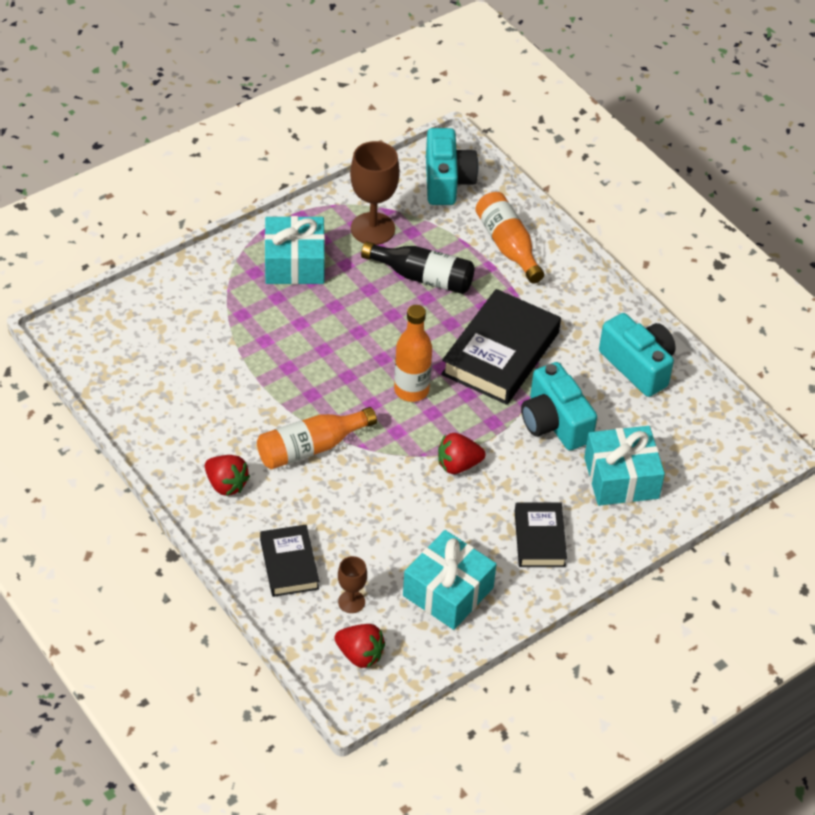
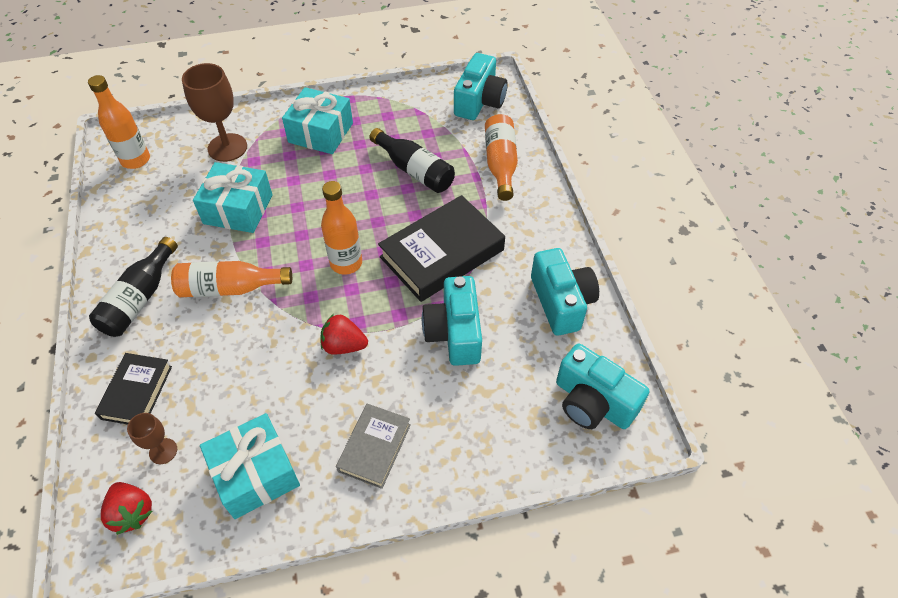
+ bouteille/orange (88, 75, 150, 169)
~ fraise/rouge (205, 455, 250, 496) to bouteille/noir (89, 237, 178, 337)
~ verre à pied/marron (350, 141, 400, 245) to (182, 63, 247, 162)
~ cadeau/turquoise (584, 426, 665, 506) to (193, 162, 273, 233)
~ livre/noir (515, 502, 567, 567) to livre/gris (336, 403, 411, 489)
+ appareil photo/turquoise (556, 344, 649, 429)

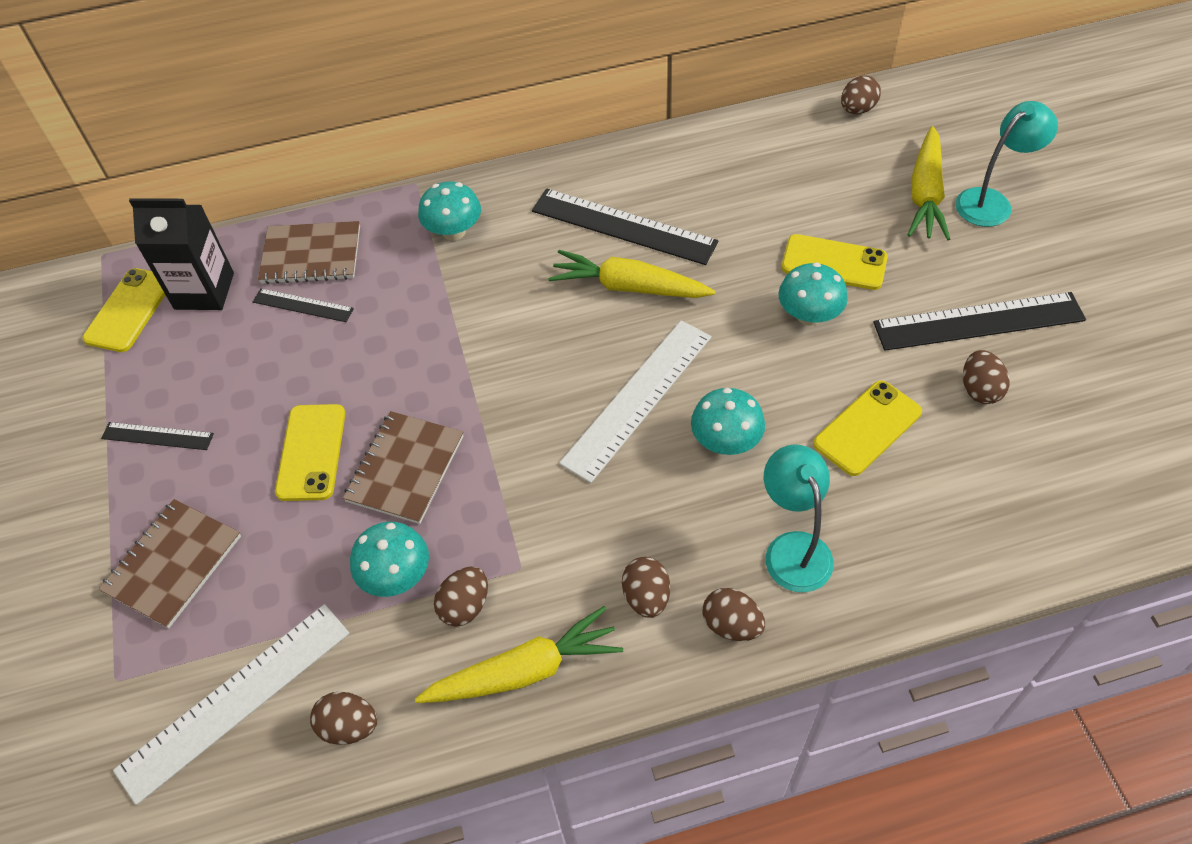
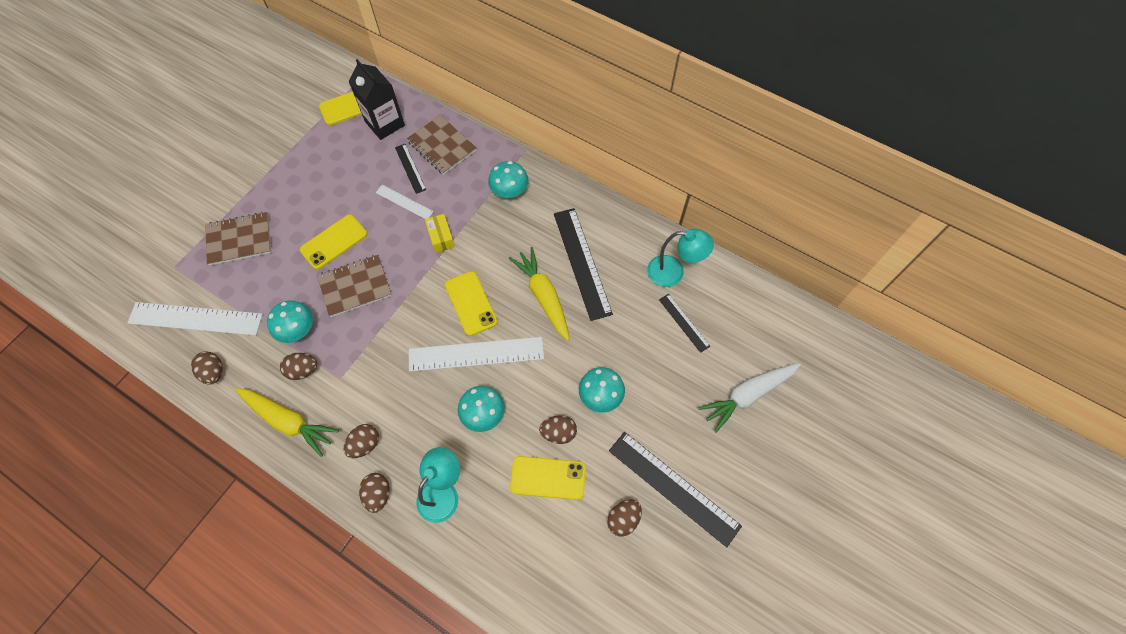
+ règle/blanc (376, 185, 434, 219)
+ boîte/jaune (425, 214, 455, 253)
~ téléphone/jaune (782, 234, 888, 290) to (445, 271, 497, 336)
~ œuf/marron (841, 75, 881, 114) to (539, 415, 577, 444)
~ lampe/turquoise (955, 101, 1058, 227) to (647, 229, 714, 287)
~ règle/noir (101, 422, 214, 450) to (659, 294, 710, 353)
~ carotte/jaune (908, 126, 950, 240) to carotte/blanc (698, 363, 801, 432)

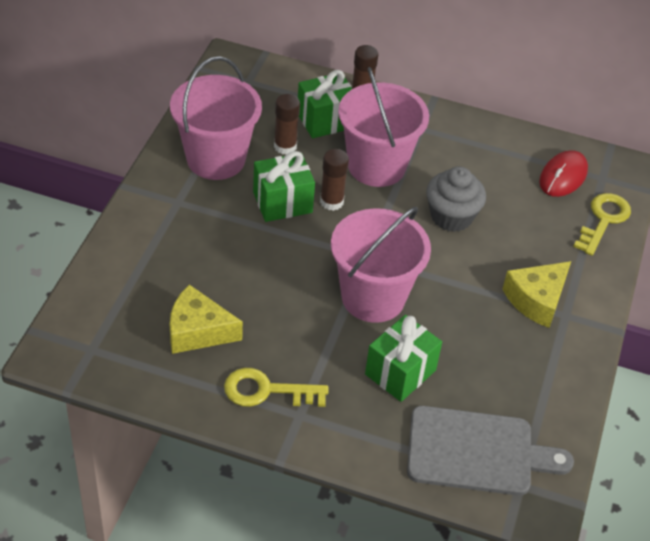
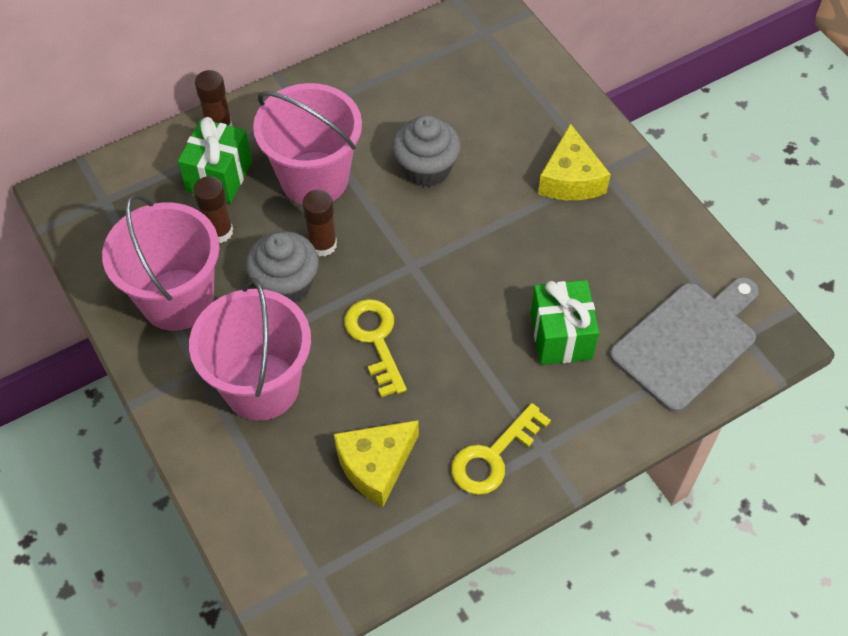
~ seau/rose (331, 207, 431, 323) to (189, 278, 311, 421)
~ cadeau/vert (253, 151, 315, 222) to muffin/gris (246, 231, 319, 303)
~ clé/jaune (573, 193, 631, 256) to (344, 299, 407, 398)
- souris/rouge (539, 150, 588, 197)

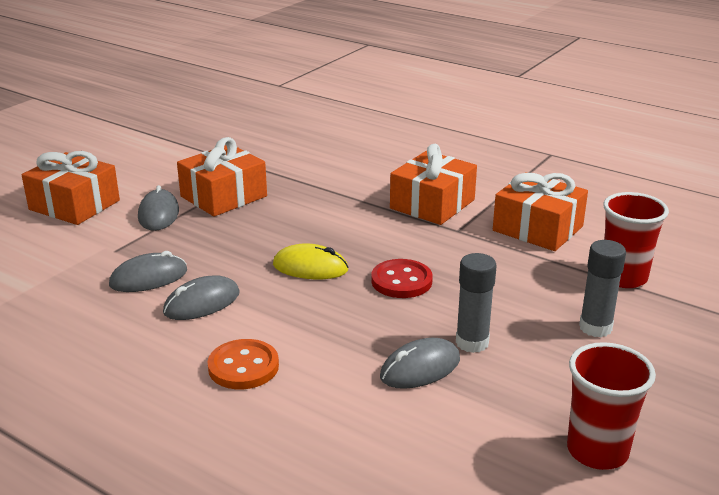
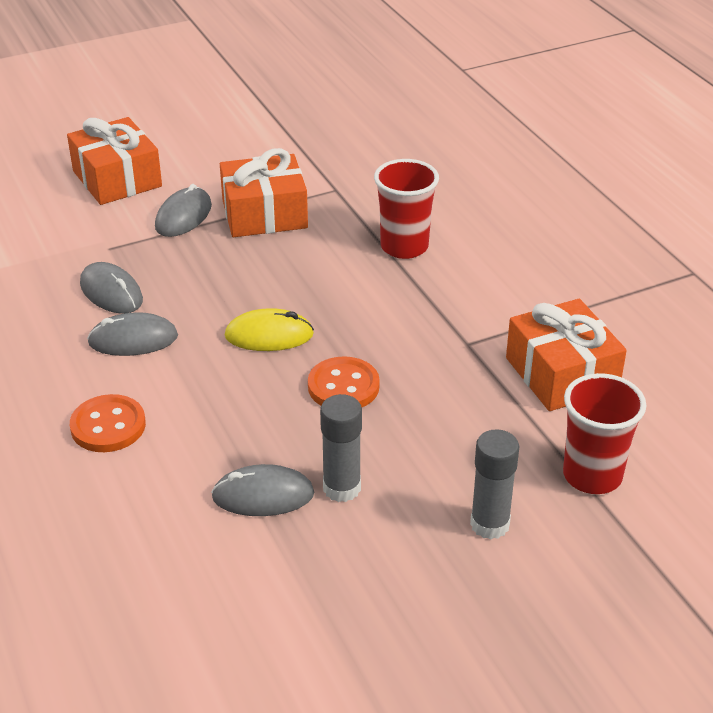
~ souris/gris (109, 251, 187, 292) = (80, 262, 143, 314) 45 degrees clockwise
~ souris/jaune (273, 243, 348, 279) = (225, 308, 314, 351) 45 degrees counterclockwise
~ bouton/rouge (371, 259, 433, 298) to bouton/orange (308, 356, 380, 407)
~ gobelet/rouge (567, 342, 656, 470) to (374, 159, 439, 259)
- cadeau/orange (390, 144, 477, 225)

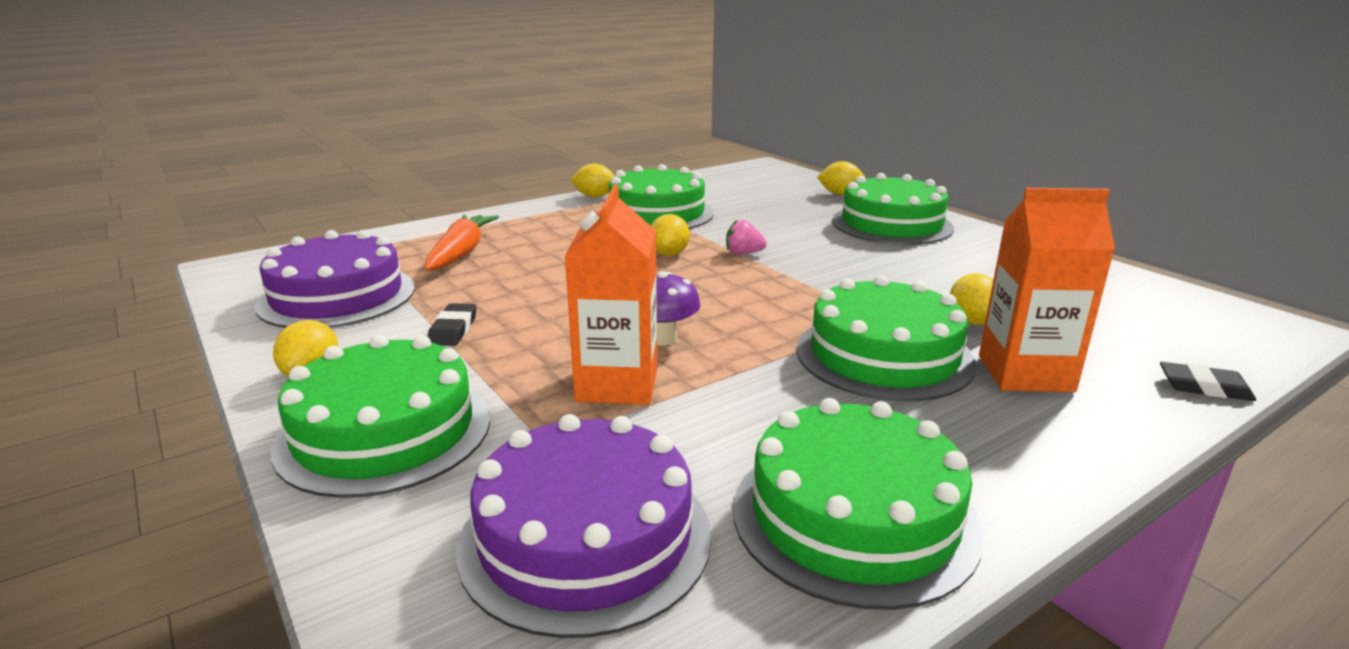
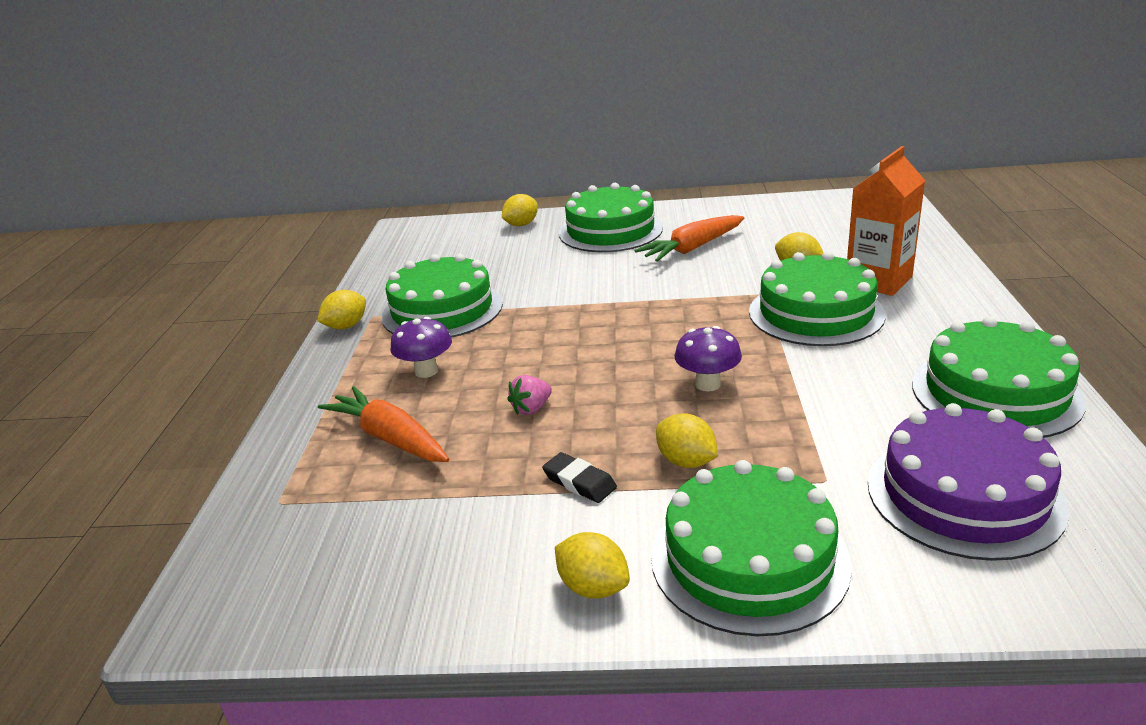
+ champignon/violet (390, 317, 452, 378)
~ fraise/rose (726, 219, 767, 254) to (507, 375, 552, 415)
+ carotte/orange (635, 215, 744, 262)
~ citron/jaune (651, 214, 690, 256) to (656, 413, 718, 468)
- gâteau/violet (255, 230, 415, 328)
- brique de lait/orange (565, 184, 657, 405)
- gomme/noir (1160, 362, 1256, 401)

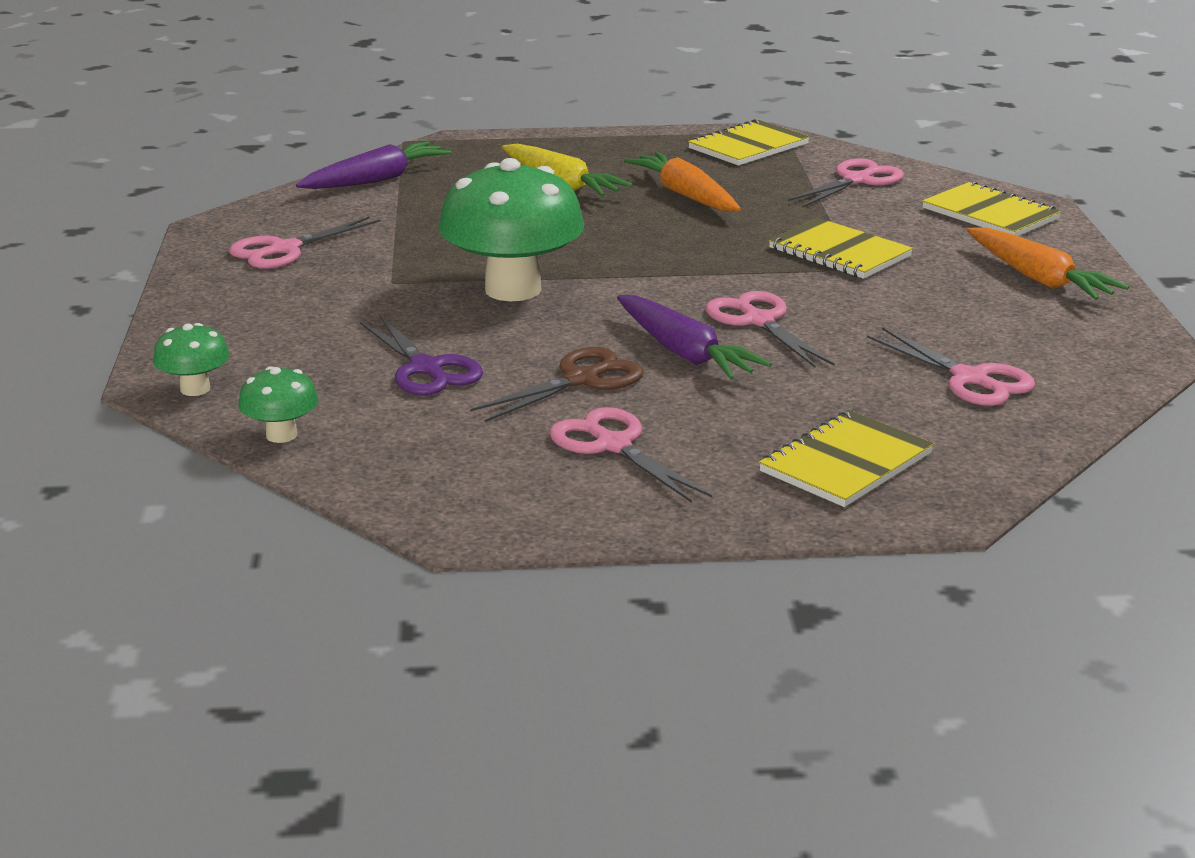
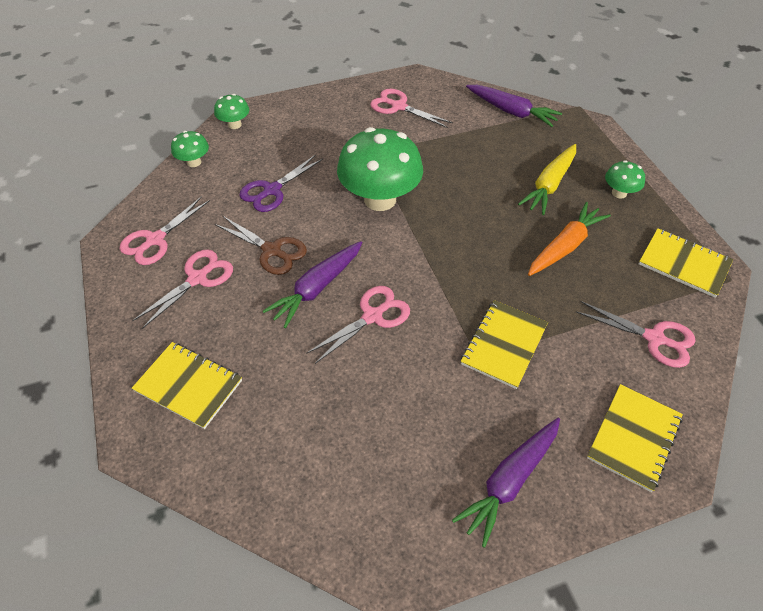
~ ciseaux/rose (867, 327, 1035, 406) to (120, 196, 210, 265)
~ carotte/orange (967, 227, 1129, 300) to carotte/violet (452, 418, 560, 548)
+ champignon/vert (605, 160, 645, 198)

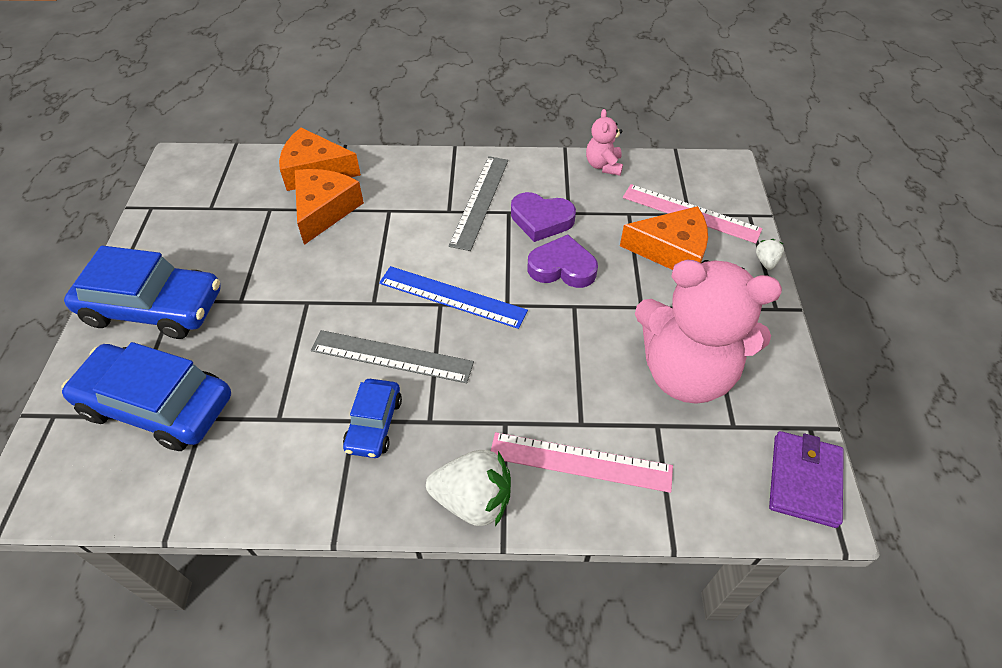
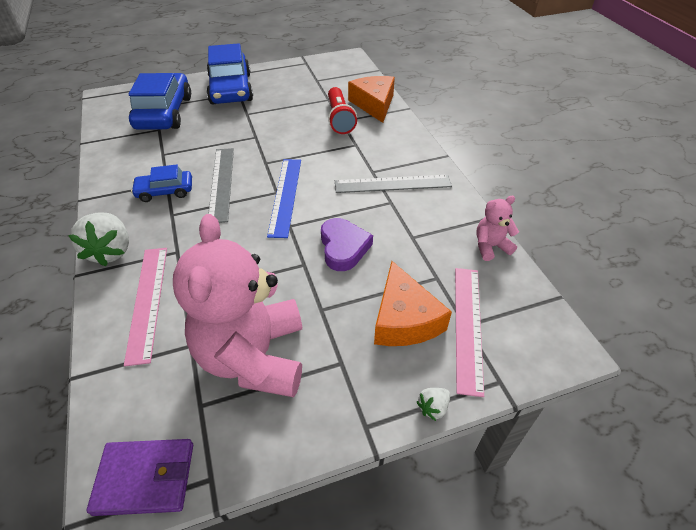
~ fromage/orange (295, 169, 364, 245) to lampe de poche/rouge (328, 87, 357, 134)
~ fraise/blanc (756, 239, 784, 270) = (417, 388, 450, 421) 150 degrees clockwise
- cœur/violet (511, 192, 576, 242)

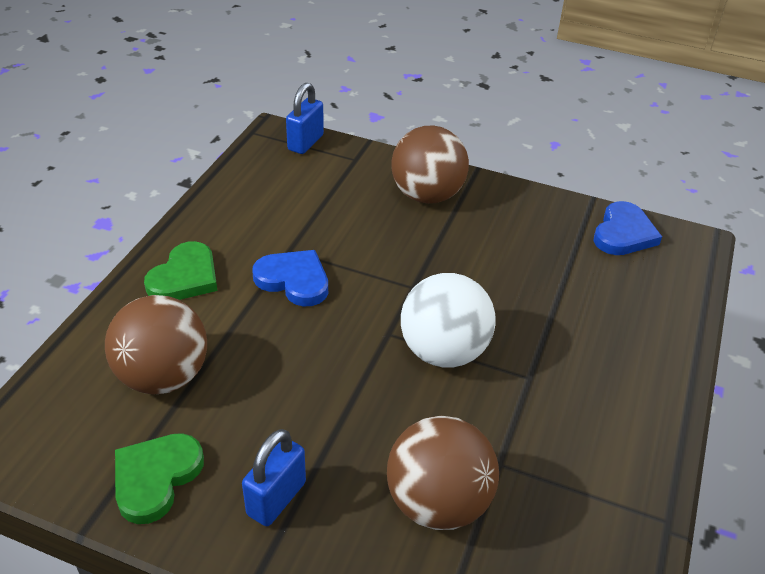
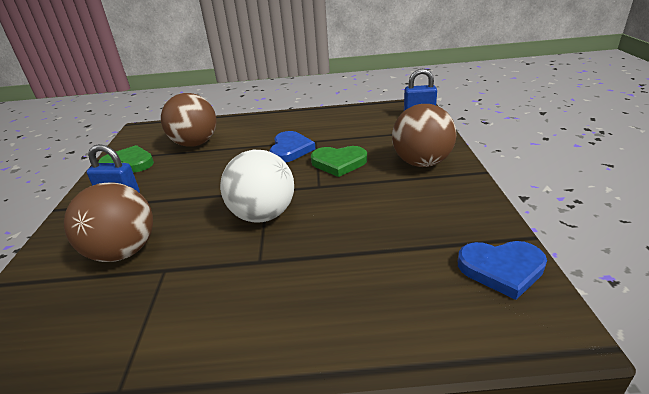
~ cœur/vert (144, 241, 218, 300) to (311, 146, 367, 177)

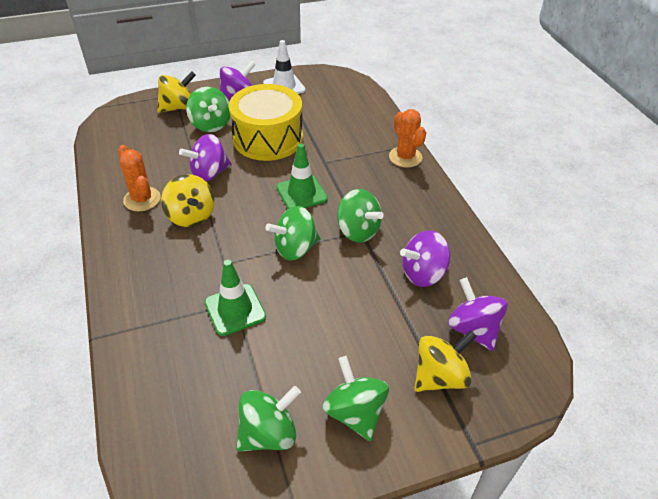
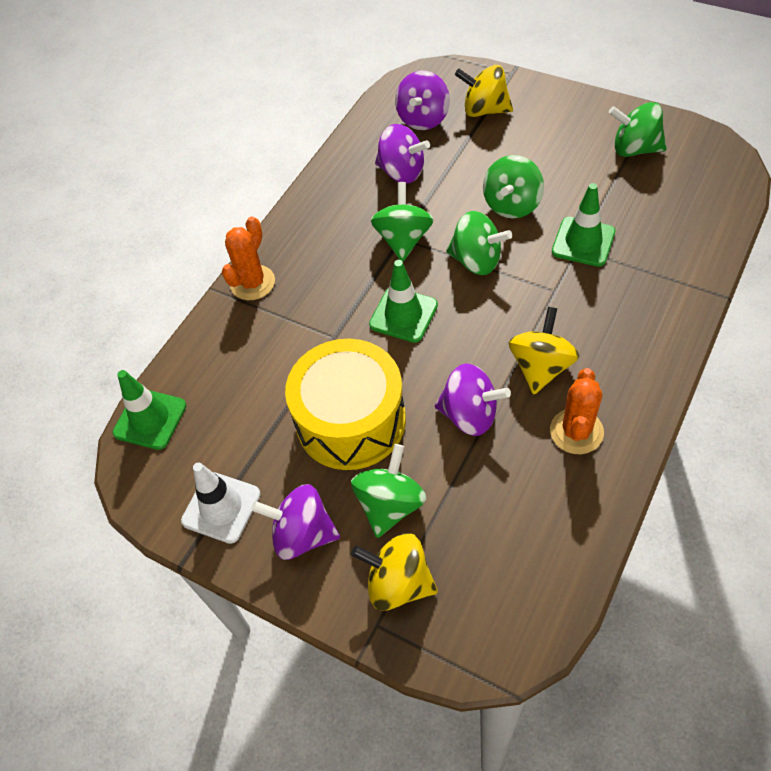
+ cône de chantier/vert (113, 370, 186, 450)
~ toupie/vert (323, 356, 389, 441) to (483, 155, 544, 218)

